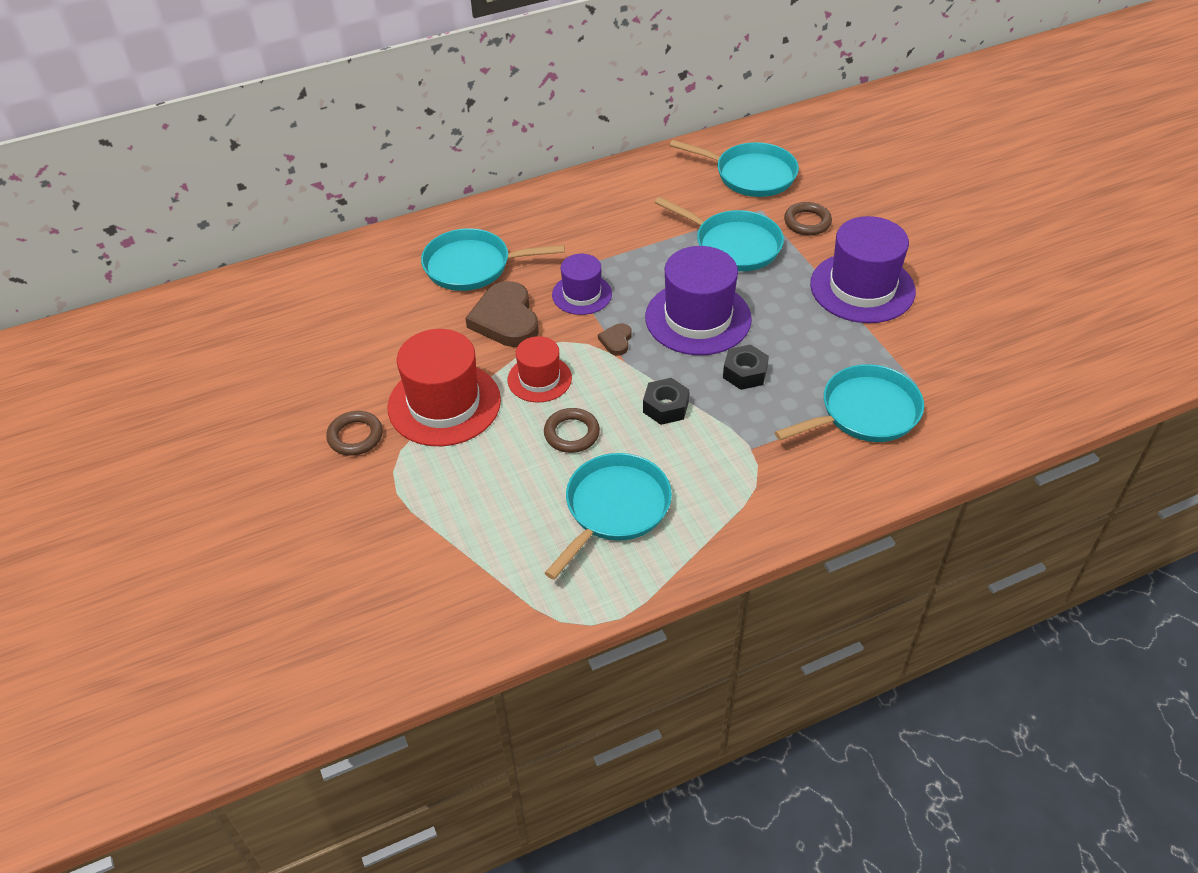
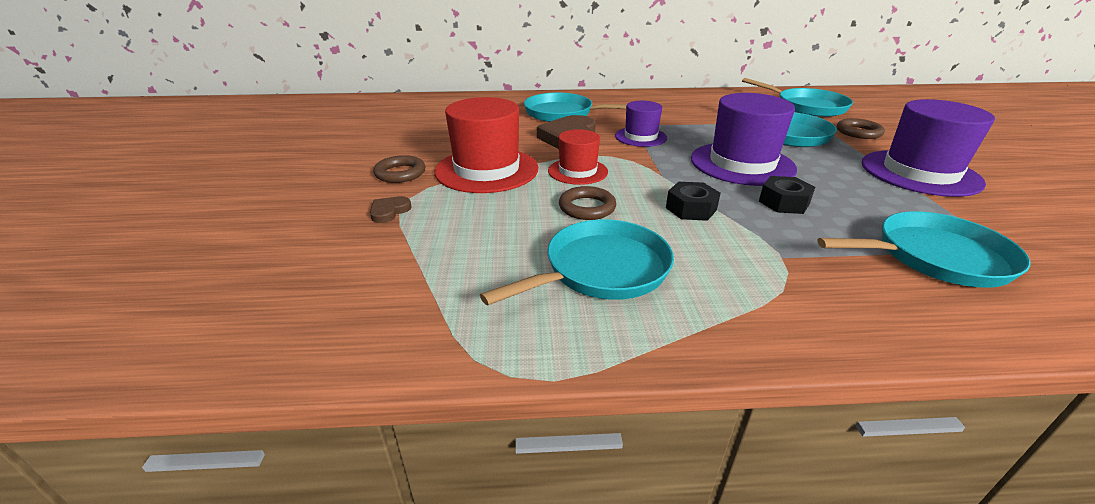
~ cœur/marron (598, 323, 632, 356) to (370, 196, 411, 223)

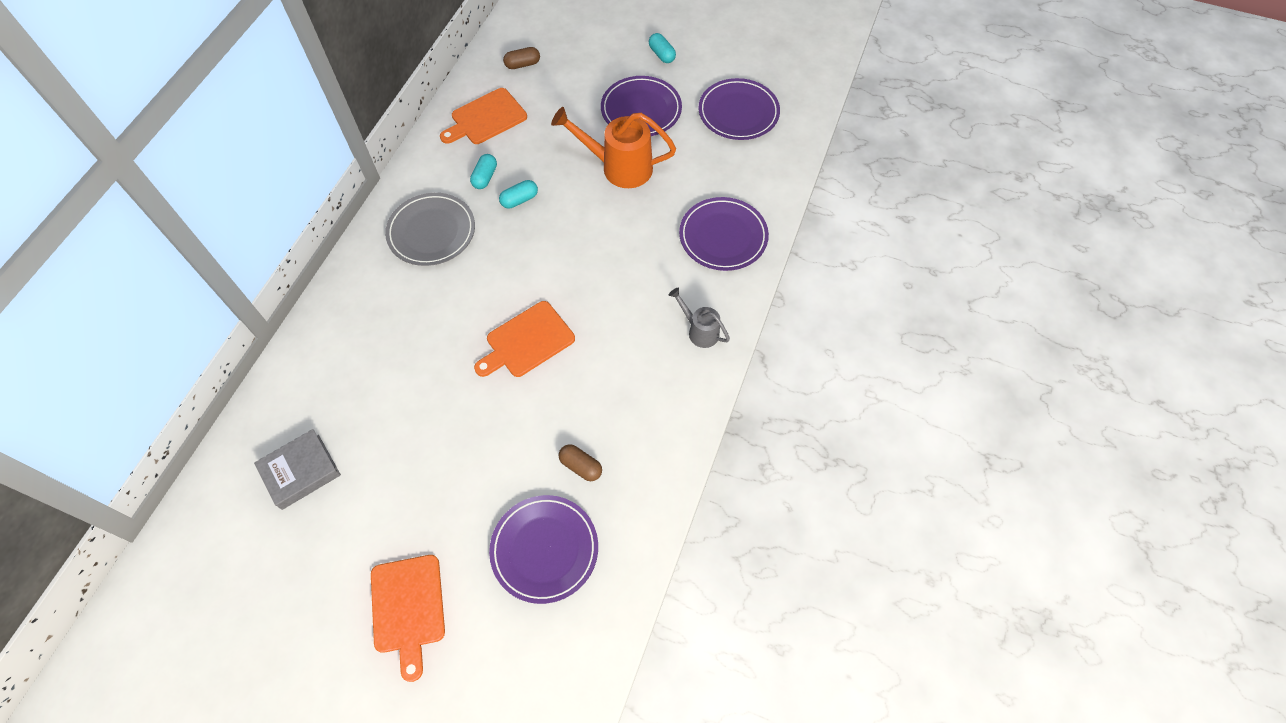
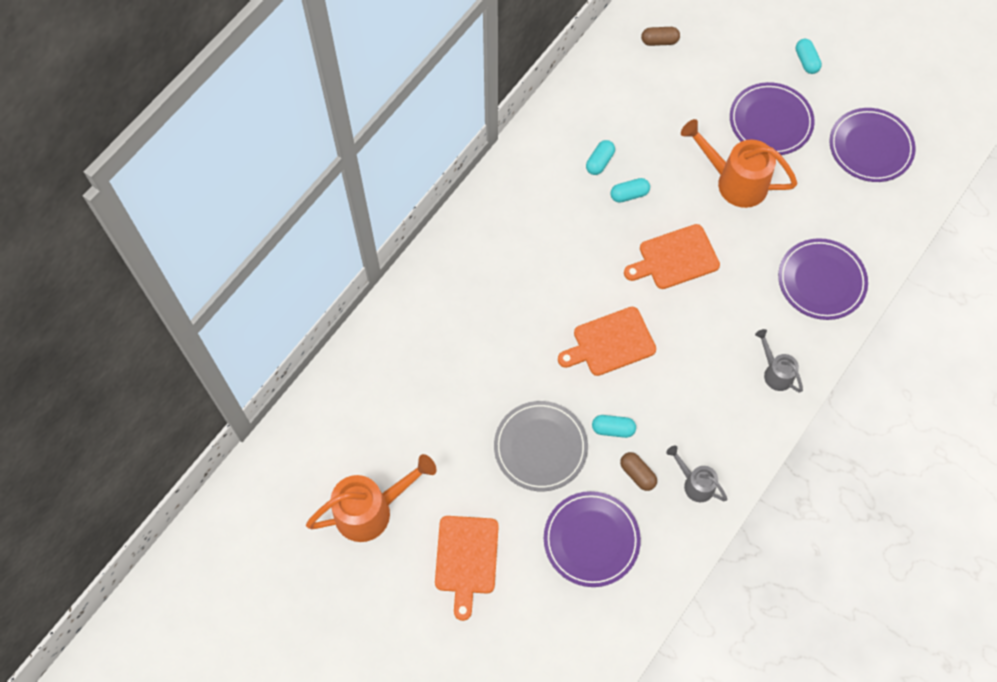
+ arrosoir/orange (306, 454, 437, 542)
~ assiette/gris (385, 193, 475, 266) to (494, 401, 588, 491)
+ gélule/turquoise (592, 415, 636, 438)
~ planche à découper/orange (440, 88, 527, 144) to (624, 224, 720, 289)
+ arrosoir/gris (666, 446, 727, 502)
- livre/gris (254, 429, 341, 510)

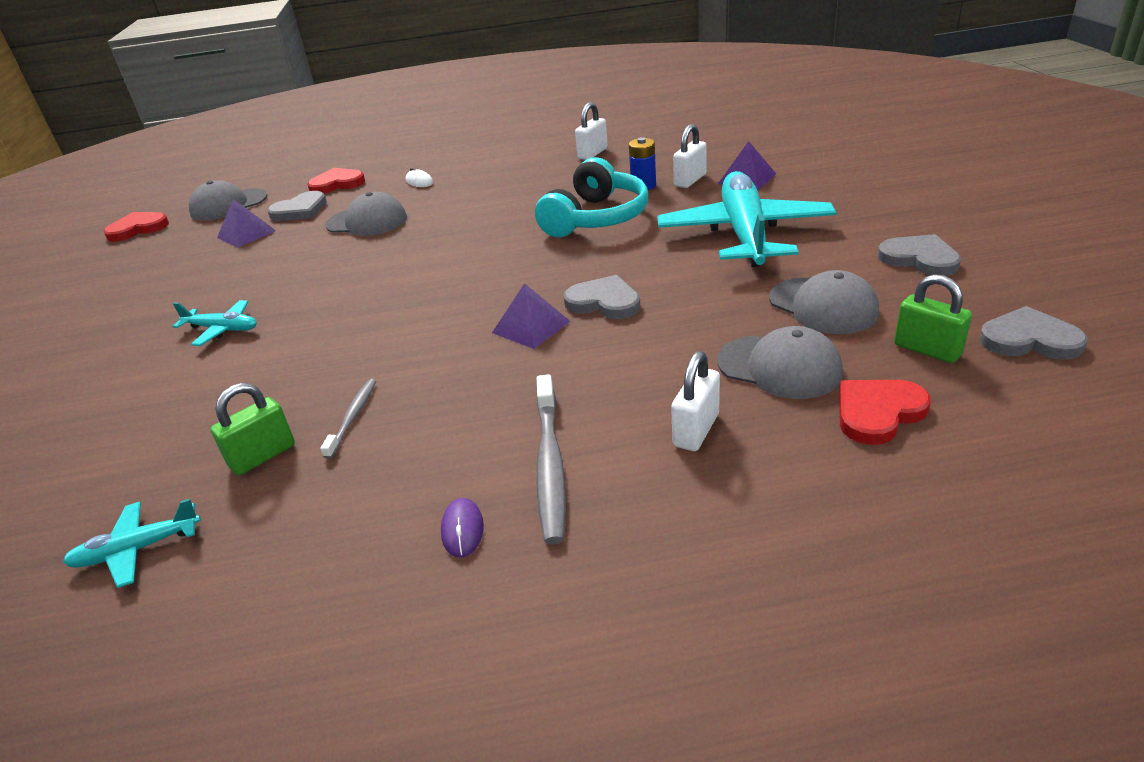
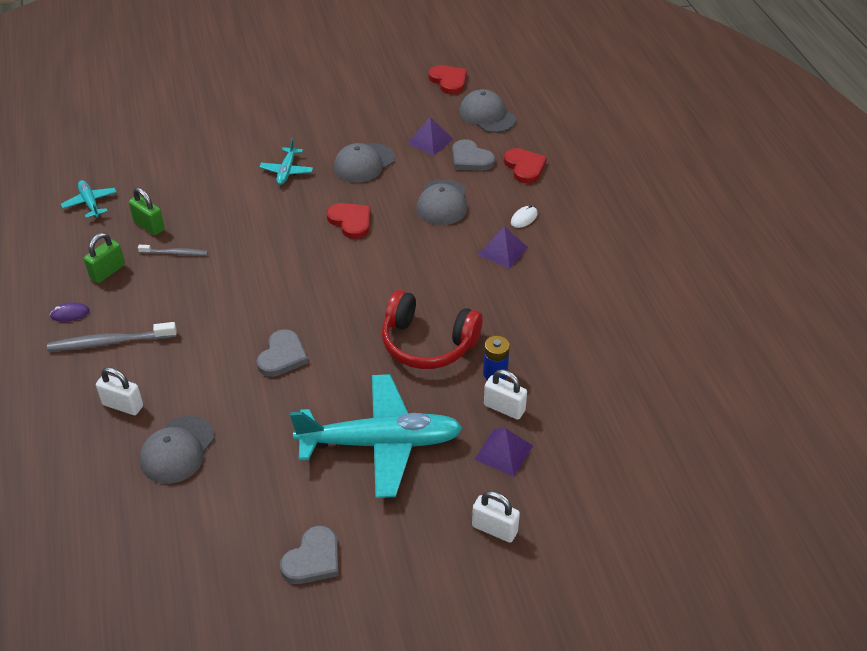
~ cadenas/vert (894, 274, 972, 363) to (84, 233, 125, 283)
~ cœur/rouge (839, 380, 931, 445) to (327, 203, 371, 239)
~ casquette/gris (769, 270, 879, 334) to (334, 143, 395, 183)
~ casque audio/turquoise (535, 157, 648, 237) to casque audio/rouge (382, 290, 483, 369)
~ cadenas/blanc (575, 102, 608, 160) to (472, 491, 520, 542)
~ pyramide/violet (492, 283, 571, 349) to (478, 226, 528, 269)
- cœur/gris (979, 306, 1087, 360)

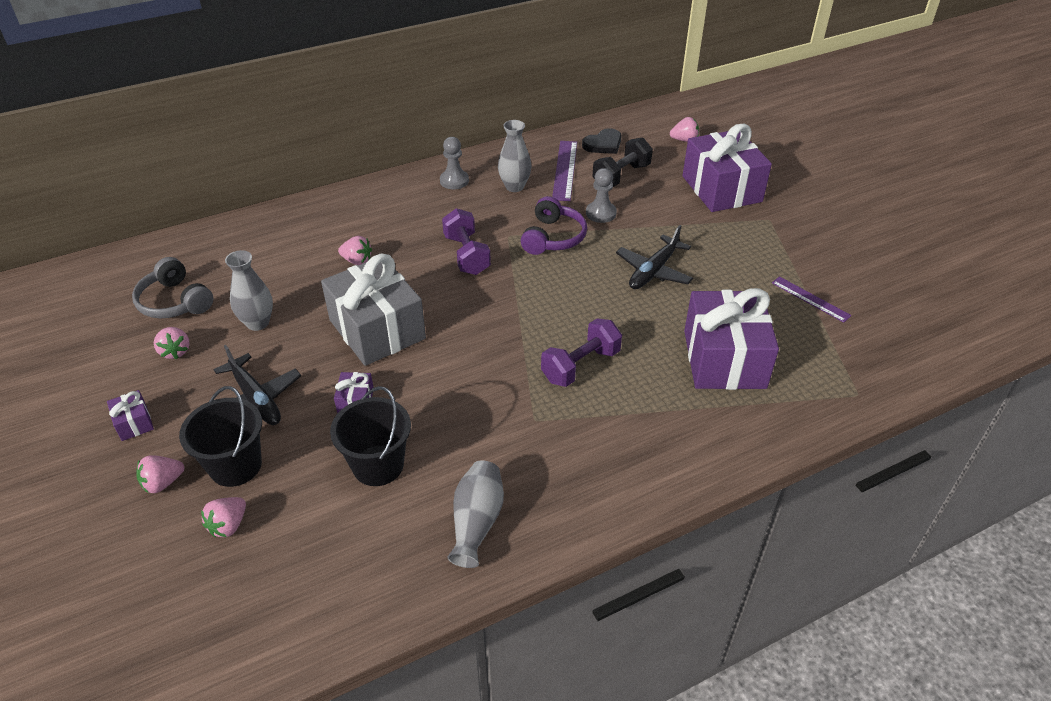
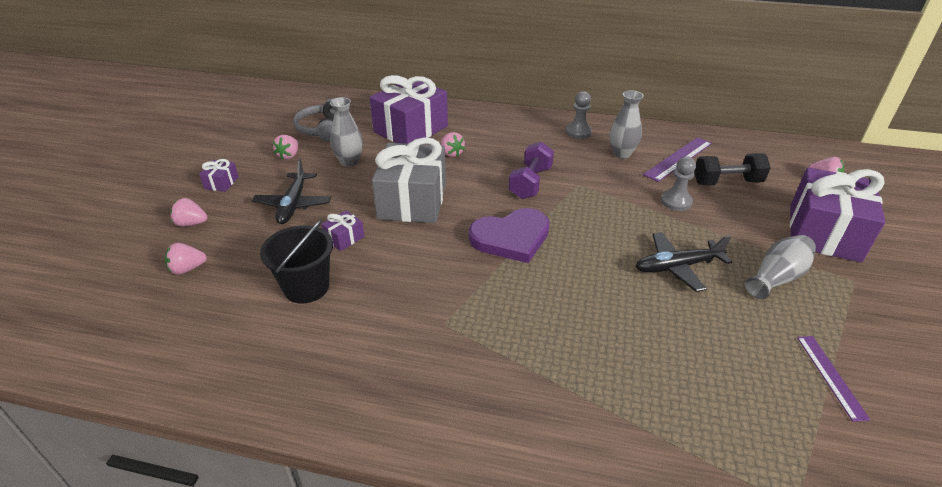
~ cadeau/violet (684, 288, 779, 390) to (369, 75, 448, 144)
+ cœur/violet (469, 208, 550, 263)
~ vase/gris (447, 460, 504, 568) to (745, 235, 816, 299)
- seau/noir (179, 386, 262, 487)
- casque audio/violet (521, 196, 587, 255)
- haltère/violet (541, 318, 622, 387)
- cœur/noir (582, 128, 621, 154)

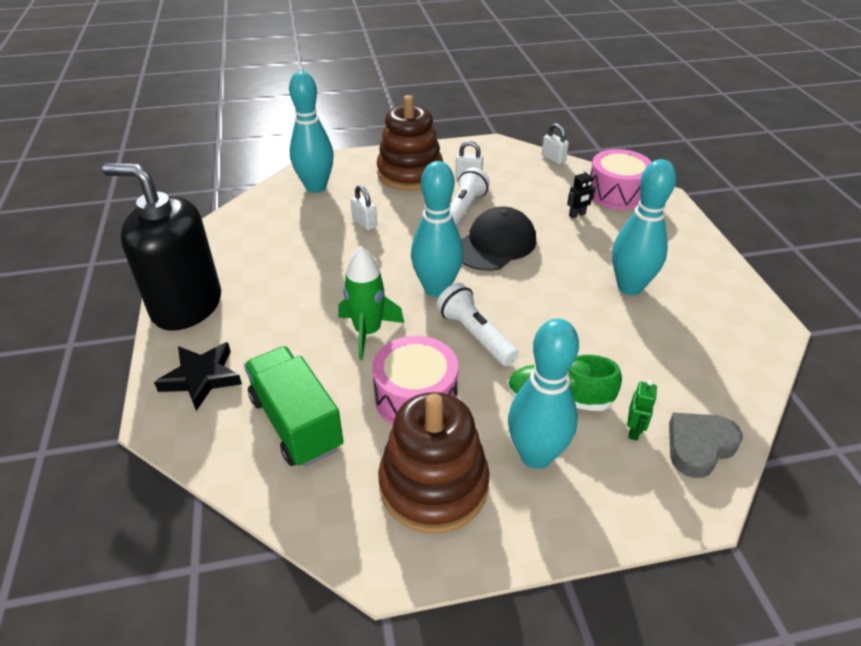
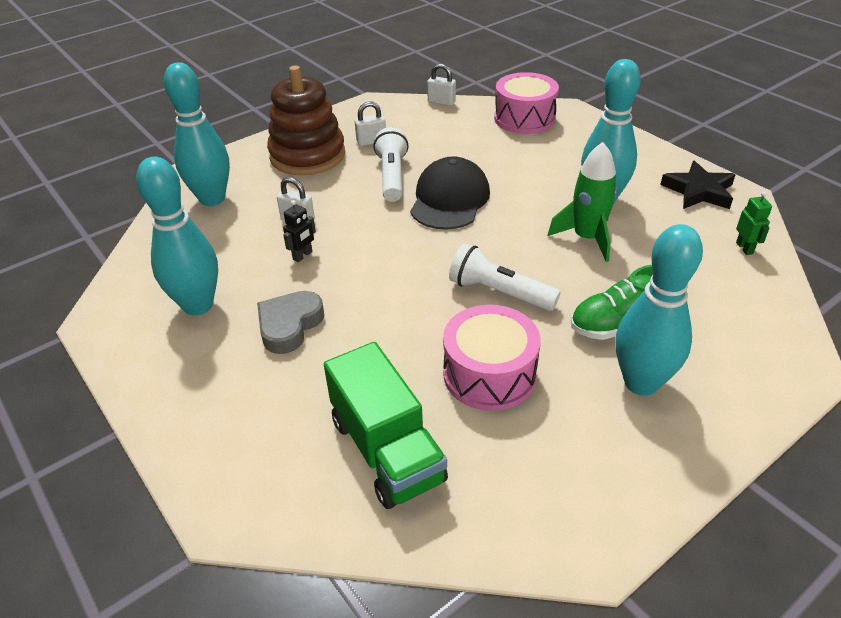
~ quille/turquoise (411, 161, 463, 297) to (136, 157, 218, 315)
~ cœur/gris (669, 412, 742, 478) to (257, 291, 324, 354)
~ robot/noir (567, 168, 596, 218) to (283, 200, 316, 262)
~ camion/vert (244, 346, 344, 467) = (324, 342, 448, 509) 150 degrees counterclockwise
~ fusée/vert (338, 246, 404, 360) to (548, 142, 617, 262)
~ étoile/noir (154, 342, 242, 411) to (660, 161, 736, 209)
~ robot/vert (627, 380, 657, 441) to (736, 191, 772, 255)
- distributeur de savon/noir (102, 163, 221, 331)
- jouet à empiler/marron (378, 392, 490, 533)

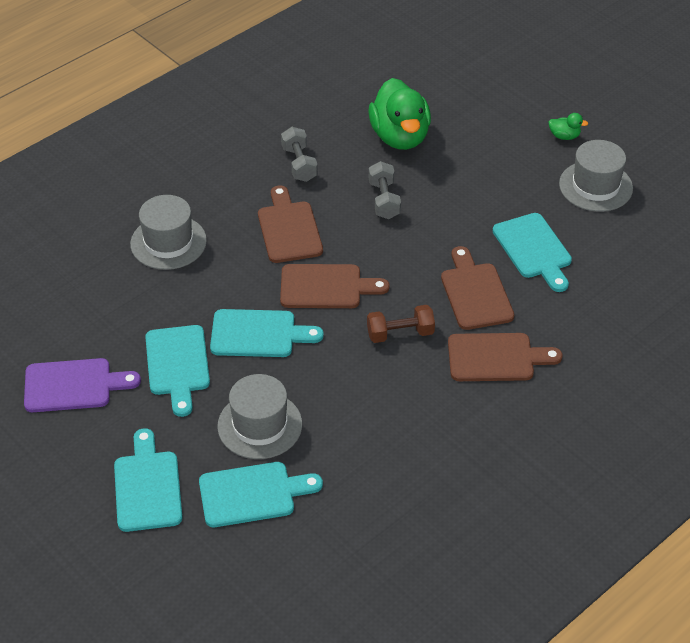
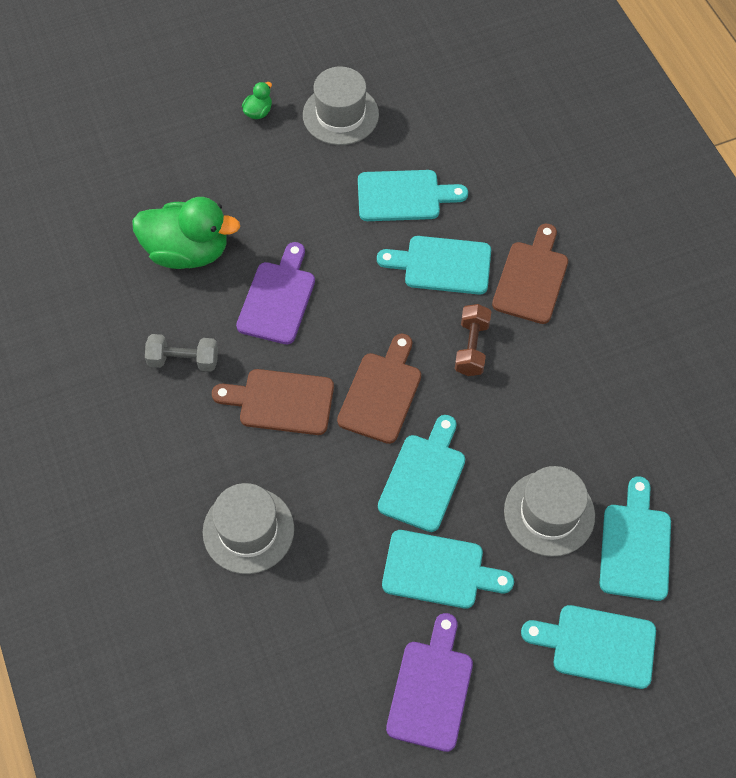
~ haltère/gris (369, 161, 401, 219) to planche à découper/violet (236, 242, 315, 344)
~ planche à découper/marron (441, 246, 514, 330) to planche à découper/turquoise (377, 236, 491, 294)

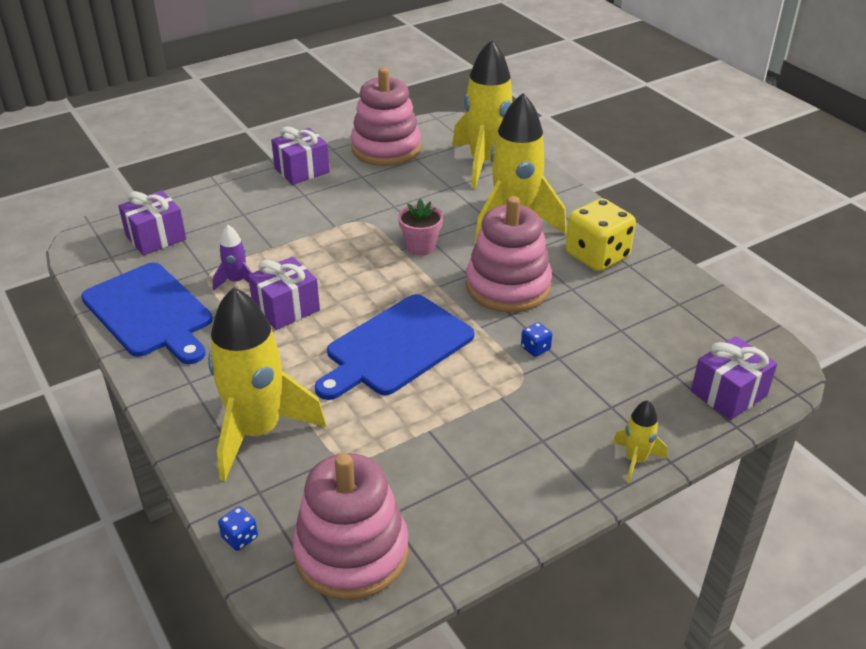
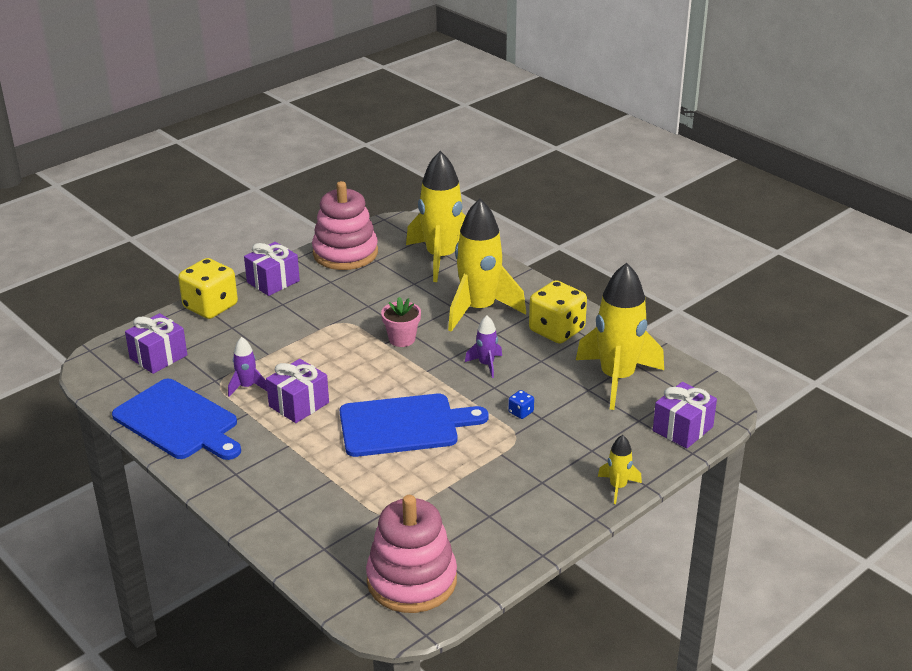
+ dé/jaune (178, 258, 238, 319)
~ planche à découper/bleu (315, 294, 474, 400) = (340, 394, 488, 457) 135 degrees counterclockwise
~ jouet à empiler/rose (466, 196, 552, 313) to fusée/violet (465, 315, 502, 378)
~ fusée/jaune (208, 287, 326, 481) to (576, 263, 664, 410)
- dé/bleu (218, 506, 258, 551)

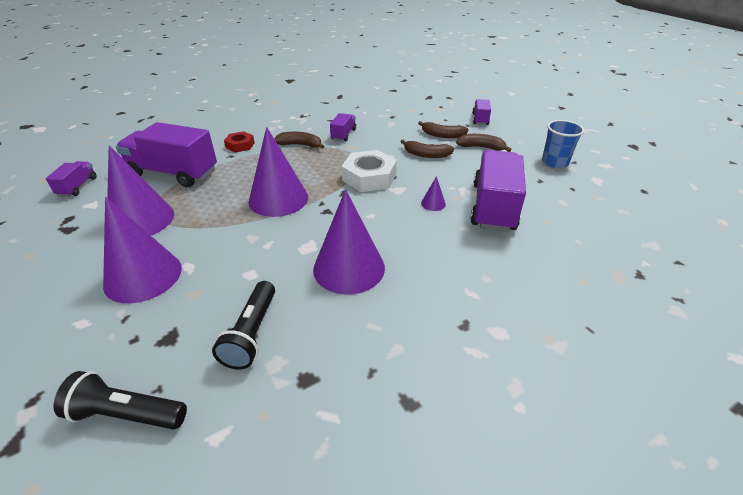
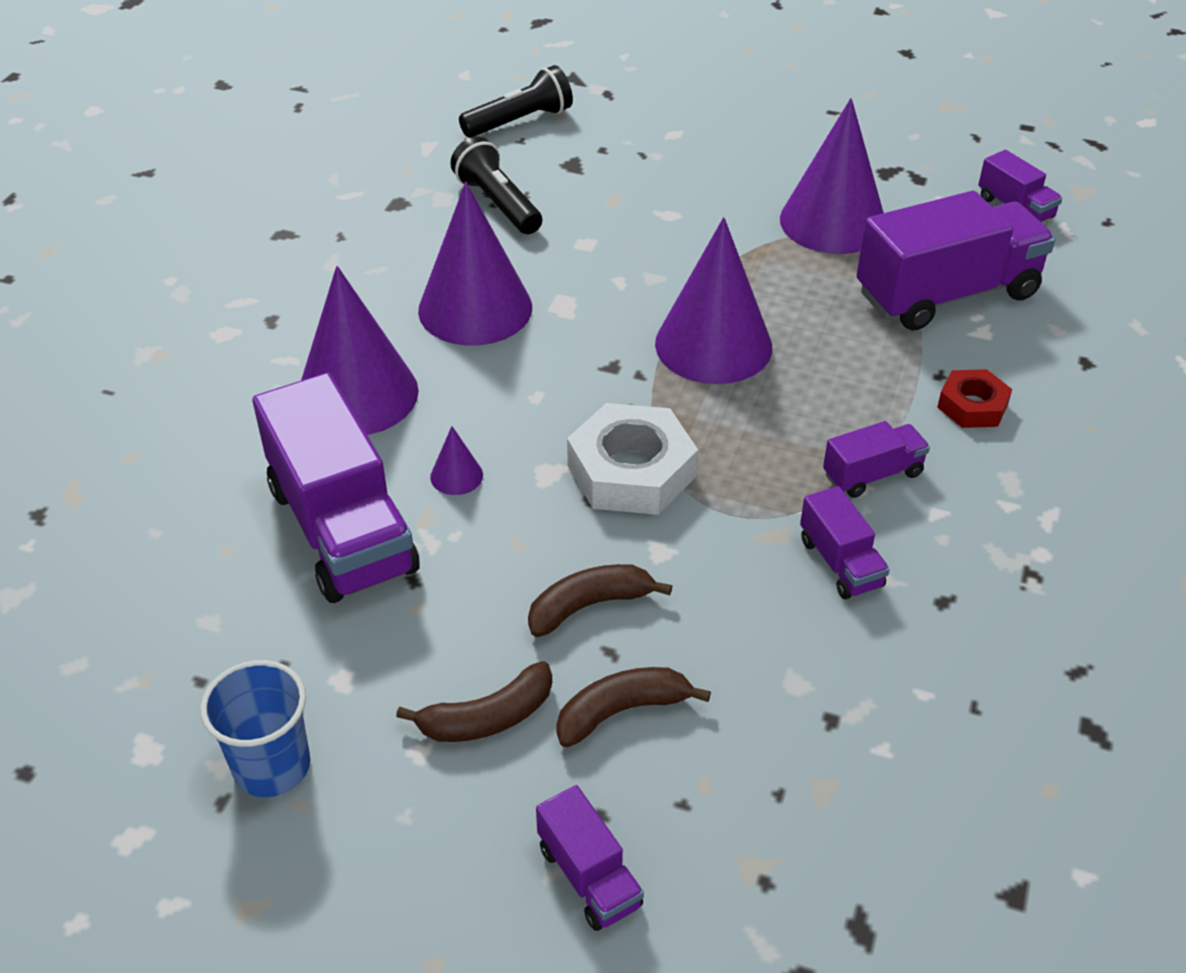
~ cône/violet (103, 197, 182, 303) to (301, 266, 419, 435)
~ banane/marron (274, 132, 324, 149) to camion/violet (823, 421, 930, 498)

